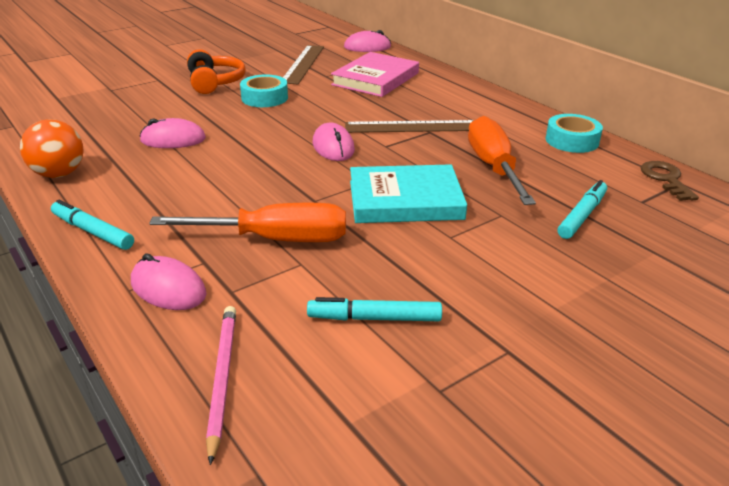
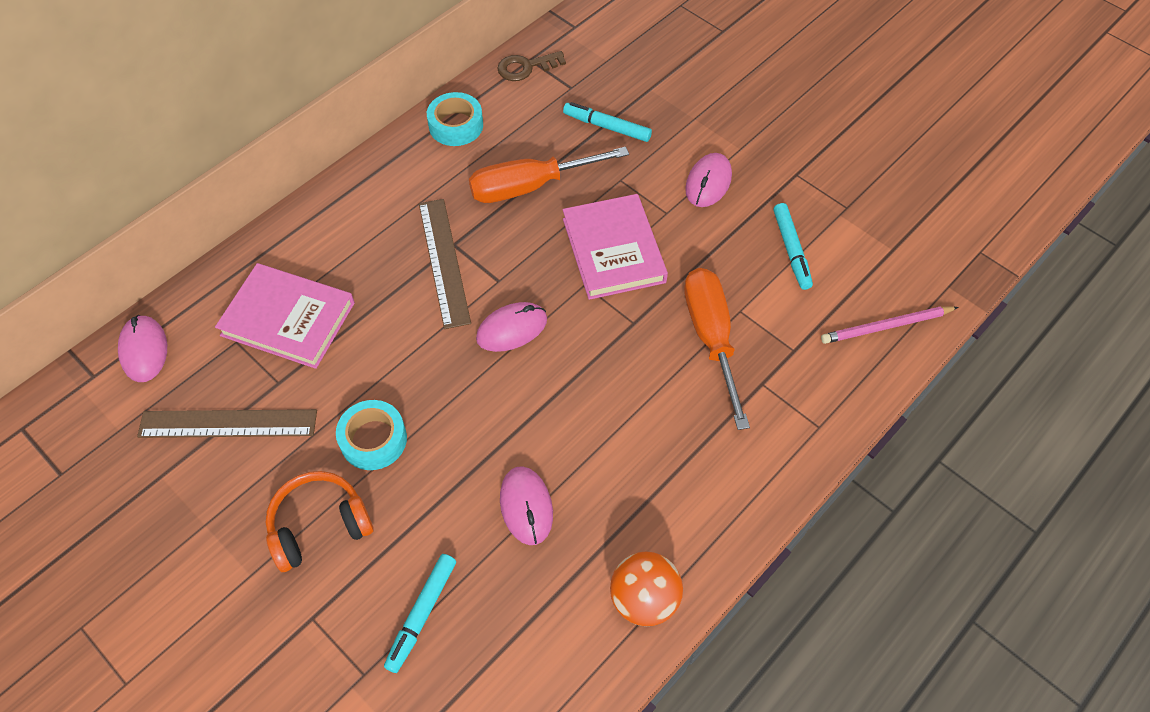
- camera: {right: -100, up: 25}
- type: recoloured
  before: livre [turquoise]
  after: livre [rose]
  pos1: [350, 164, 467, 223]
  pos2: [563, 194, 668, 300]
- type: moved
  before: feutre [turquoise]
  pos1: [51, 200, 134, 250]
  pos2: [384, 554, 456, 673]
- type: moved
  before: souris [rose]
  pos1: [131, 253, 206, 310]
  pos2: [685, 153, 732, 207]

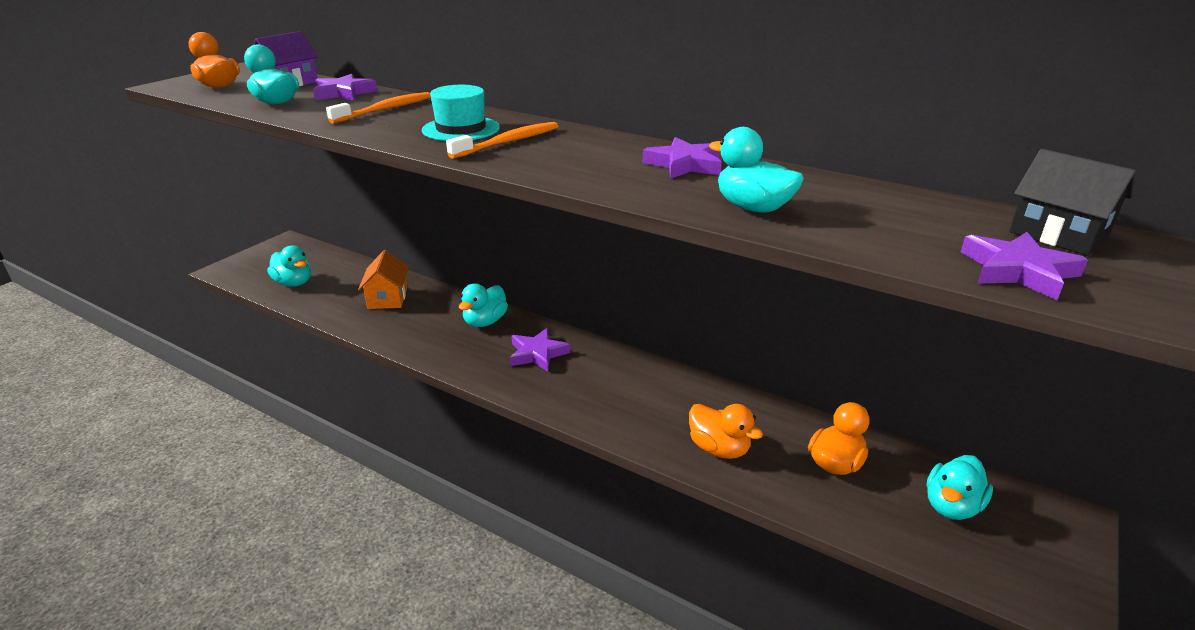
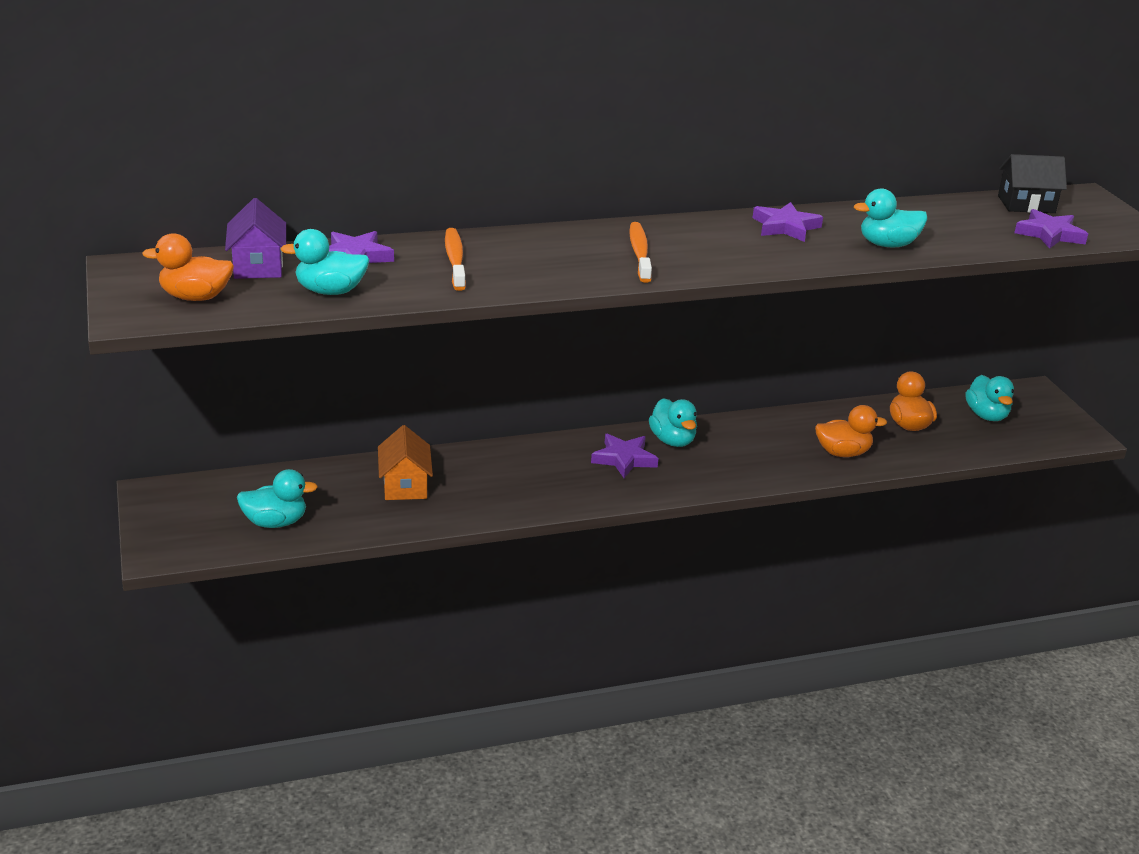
- camera: {right: -50, up: 0}
- type: removed
  before: chapeau [turquoise]
  pos1: [422, 85, 500, 141]
- type: turned
  before: maison [orange]
  pos1: [358, 250, 409, 309]
  pos2: [378, 425, 433, 500]
  turn: 45
- type: moved
  before: canard [turquoise]
  pos1: [459, 284, 508, 327]
  pos2: [649, 398, 697, 447]

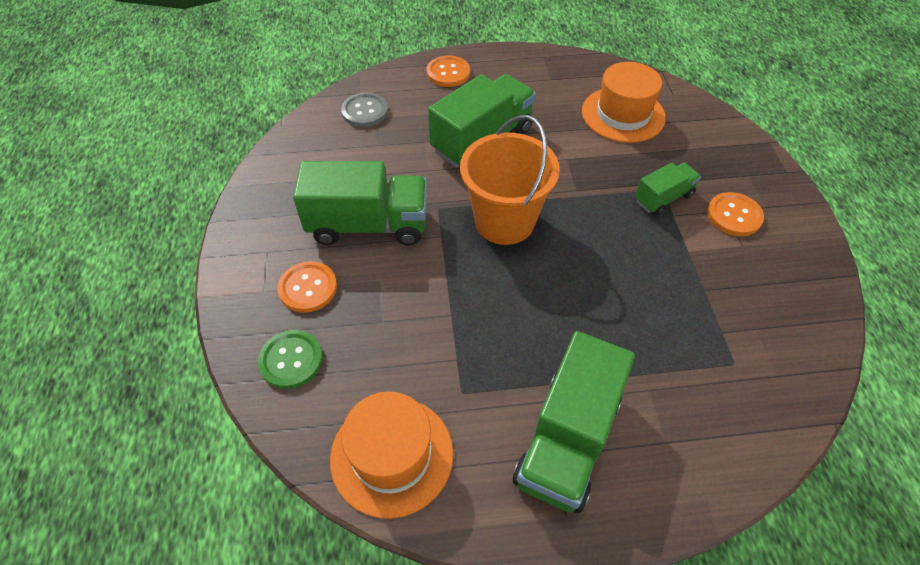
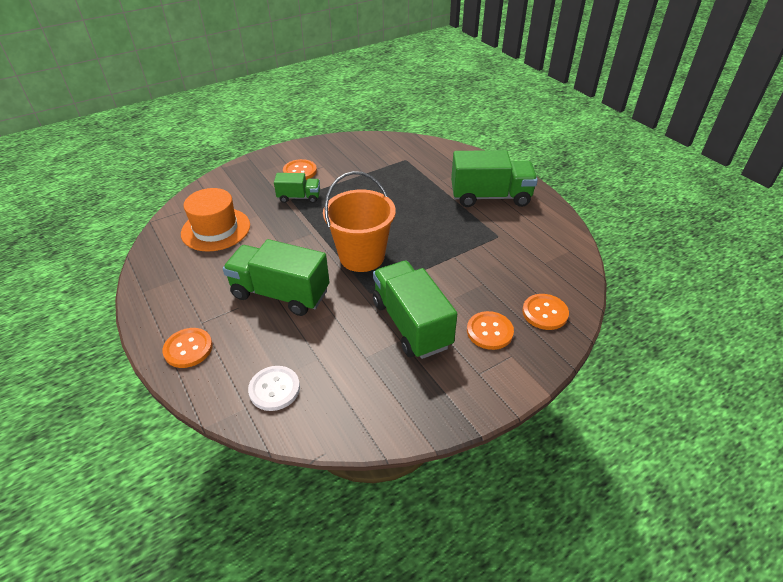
- camera: {right: -115, up: -10}
- type: recoloured
  before: bouton [gris]
  after: bouton [blanc]
  pos1: [341, 93, 388, 127]
  pos2: [248, 366, 300, 411]
- type: turned
  before: camion [vert]
  pos1: [635, 163, 701, 215]
  pos2: [274, 173, 320, 203]
  turn: 150
- type: recoloured
  before: bouton [vert]
  after: bouton [orange]
  pos1: [258, 330, 323, 389]
  pos2: [522, 294, 569, 330]
- type: removed
  before: chapeau [orange]
  pos1: [330, 392, 453, 519]

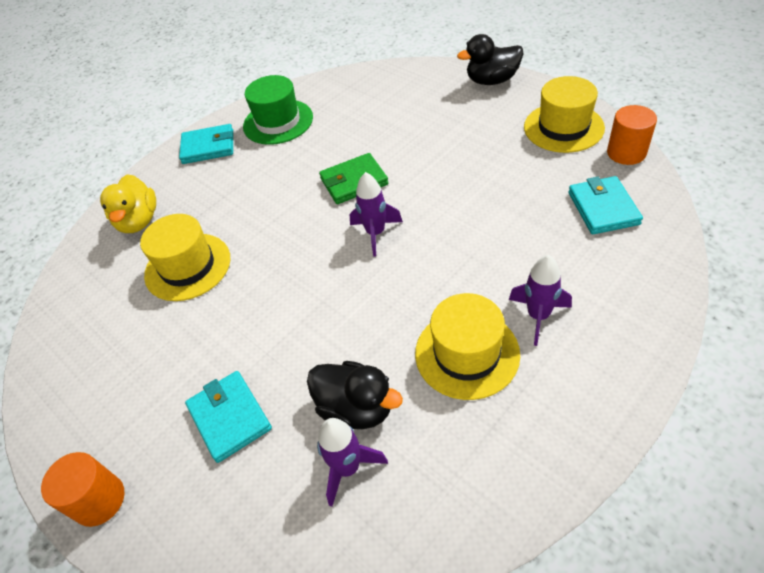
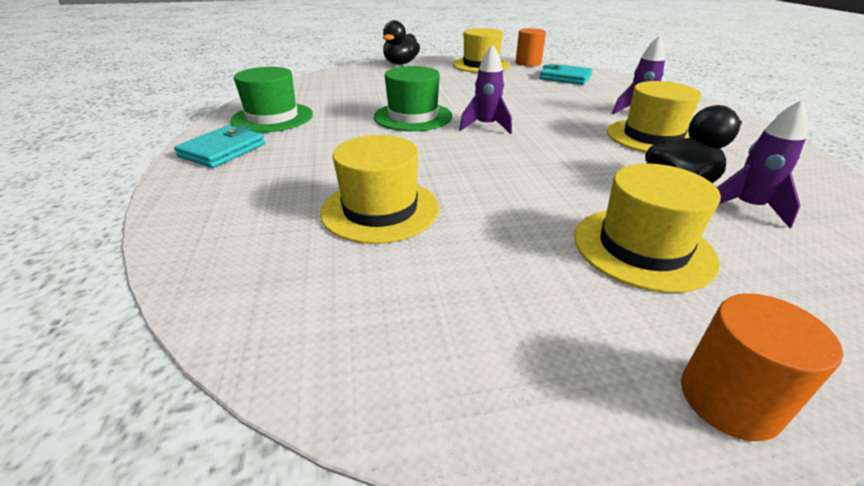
- camera: {right: -60, up: -15}
- type: replaced
  before: portefeuille [vert]
  after: chapeau [vert]
  pos1: [319, 153, 388, 204]
  pos2: [374, 66, 453, 131]
- type: removed
  before: canard [jaune]
  pos1: [100, 174, 156, 233]
- type: replaced
  before: portefeuille [turquoise]
  after: chapeau [jaune]
  pos1: [185, 371, 272, 463]
  pos2: [574, 164, 721, 293]

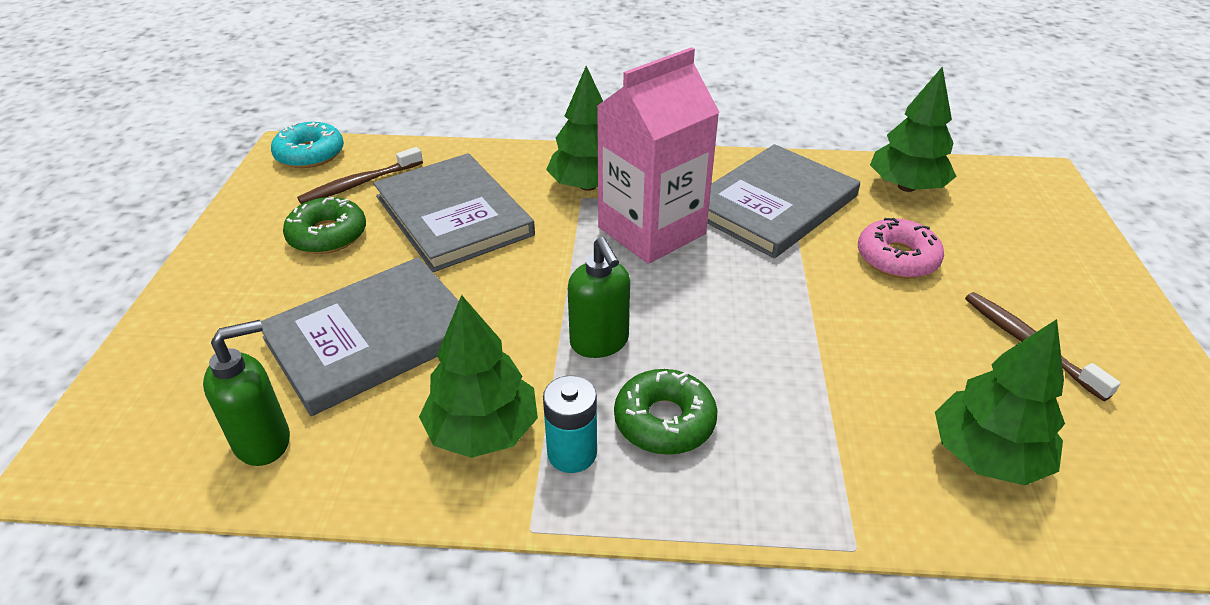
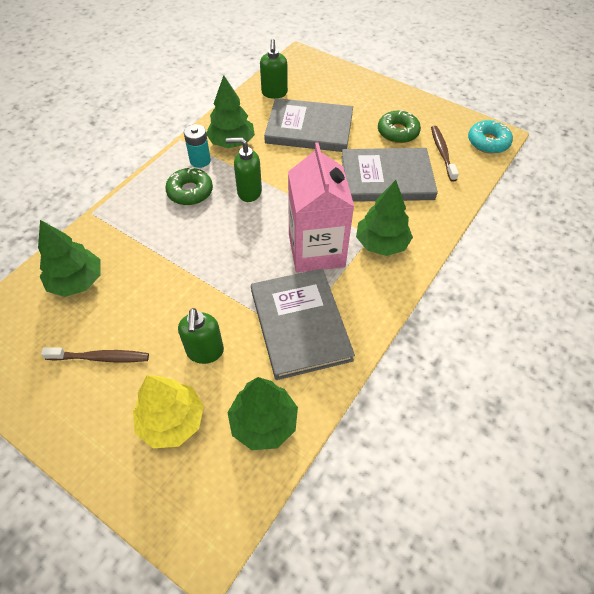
- camera: {right: 120, up: 15}
- type: replaced
  before: beignet [rose]
  after: distributeur de savon [vert]
  pos1: [858, 218, 944, 278]
  pos2: [178, 308, 224, 364]
- type: turned
  before: livre [gris]
  pos1: [261, 257, 459, 416]
  pos2: [264, 98, 353, 152]
  turn: -75
- type: added
  after: arbre [jaune]
  pos2: [133, 375, 204, 448]

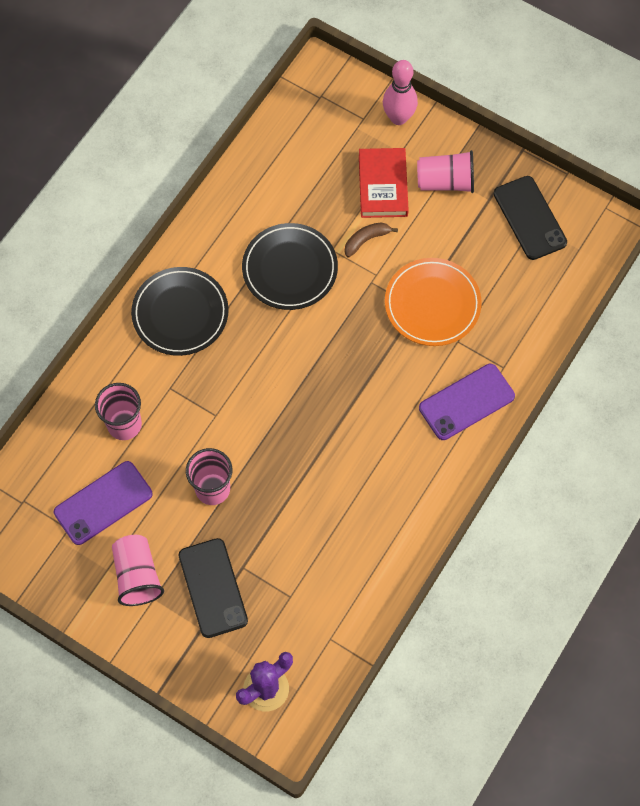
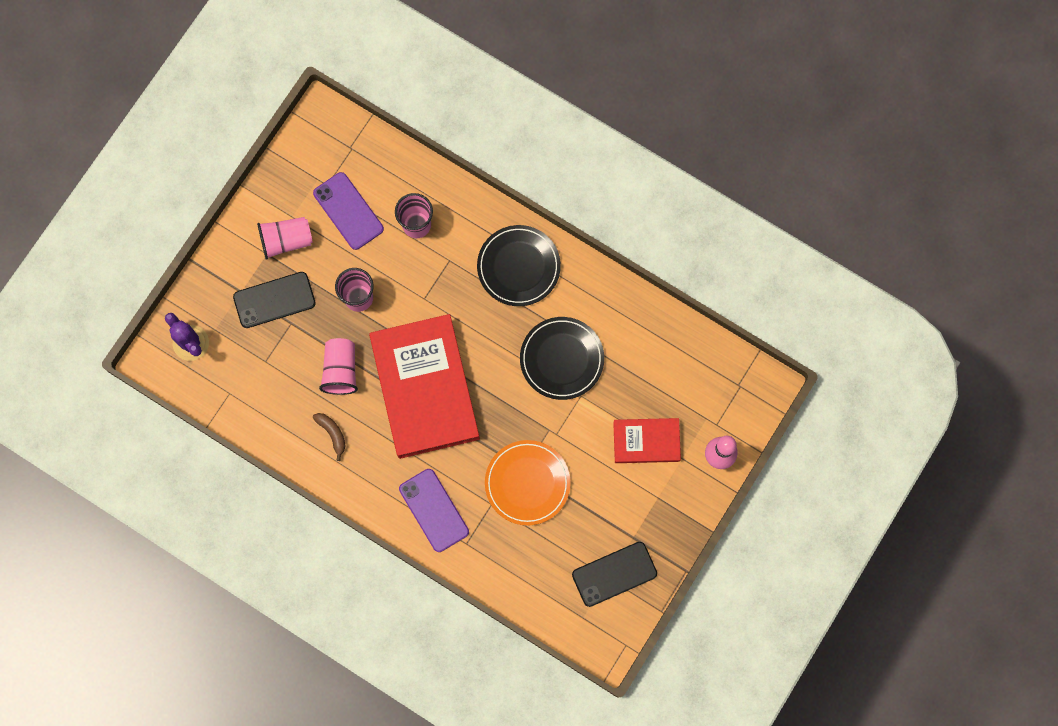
- camera: {right: 90, up: 10}
- type: moved
  before: gobelet [rose]
  pos1: [417, 150, 474, 193]
  pos2: [319, 338, 358, 395]
- type: moved
  before: banane [marron]
  pos1: [344, 222, 398, 257]
  pos2: [313, 413, 346, 461]
- type: added
  after: livre [rouge]
  pos2: [369, 314, 480, 459]

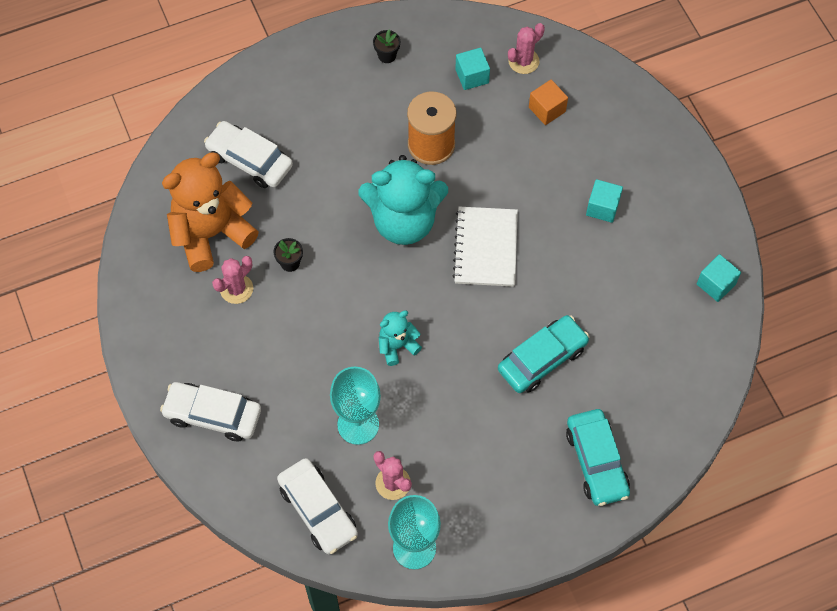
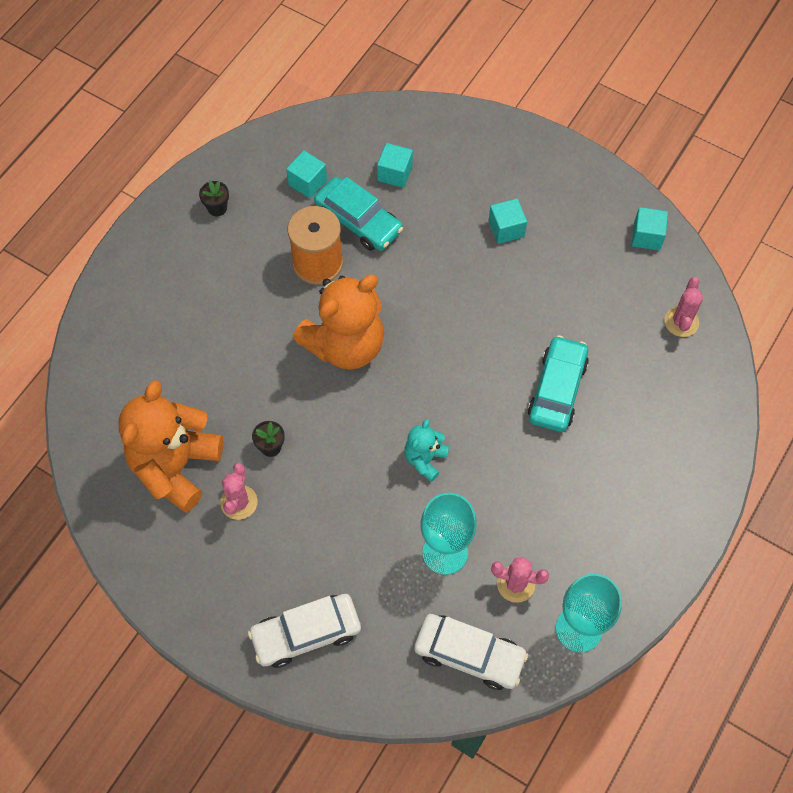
- camera: {right: -35, up: 0}
- type: moved
  before: cactus [rose]
  pos1: [508, 23, 545, 74]
  pos2: [664, 277, 703, 337]
- type: recoloured
  before: cube [orange]
  after: cube [turquoise]
  pos1: [529, 80, 568, 125]
  pos2: [377, 143, 413, 188]
- type: removed
  before: voiture [blanc]
  pos1: [204, 121, 293, 188]
- type: recoloured
  before: ours en peluche [turquoise]
  after: ours en peluche [orange]
  pos1: [358, 155, 448, 245]
  pos2: [293, 275, 384, 370]
- type: removed
  before: carnet [blanc]
  pos1: [453, 207, 518, 287]
- type: moved
  before: voiture [turquoise]
  pos1: [566, 409, 630, 506]
  pos2: [314, 177, 403, 251]

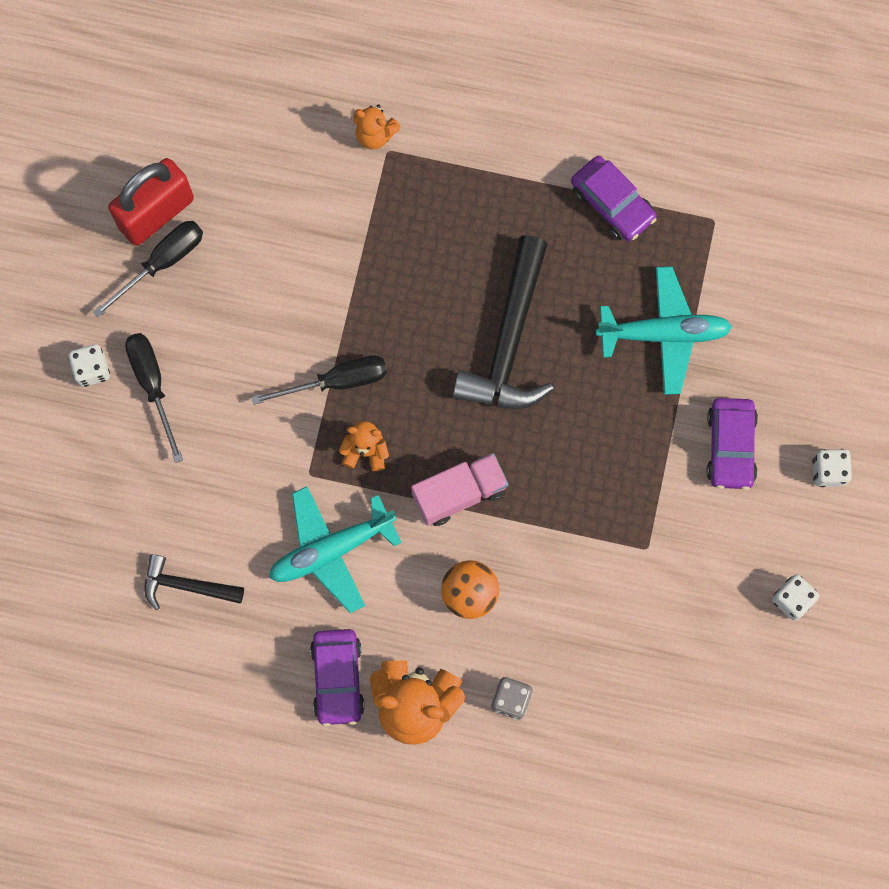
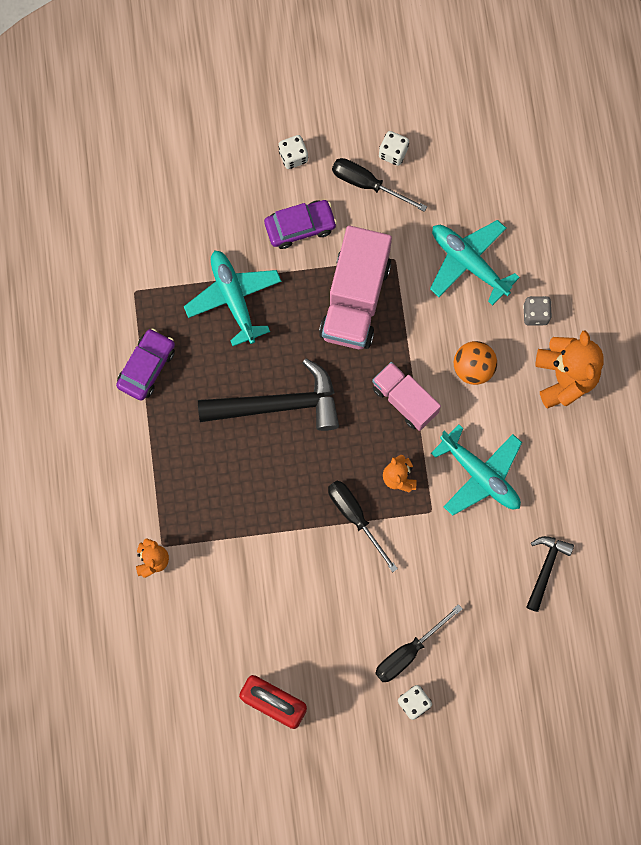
- camera: {right: -110, up: 0}
- type: moved
  before: tournevis [noir]
  pos1: [93, 221, 203, 318]
  pos2: [332, 158, 427, 212]
- type: turned
  before: marteau [noir]
  pos1: [144, 554, 244, 610]
  pos2: [526, 536, 574, 612]
  turn: -150
- type: removed
  before: voiture [violet]
  pos1: [310, 629, 365, 727]
- type: added
  after: avion [turquoise]
  pos2: [430, 220, 520, 306]
- type: added
  after: camion [rose]
  pos2: [319, 225, 392, 349]

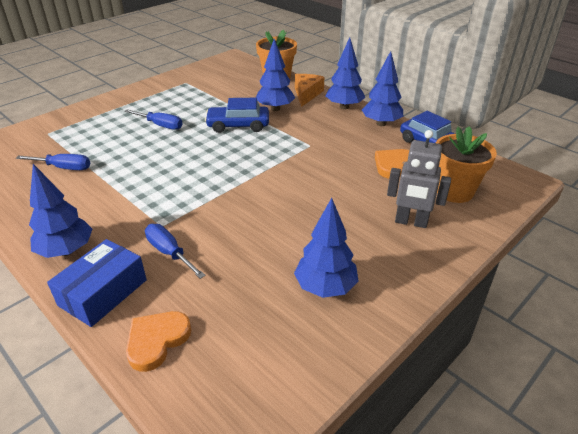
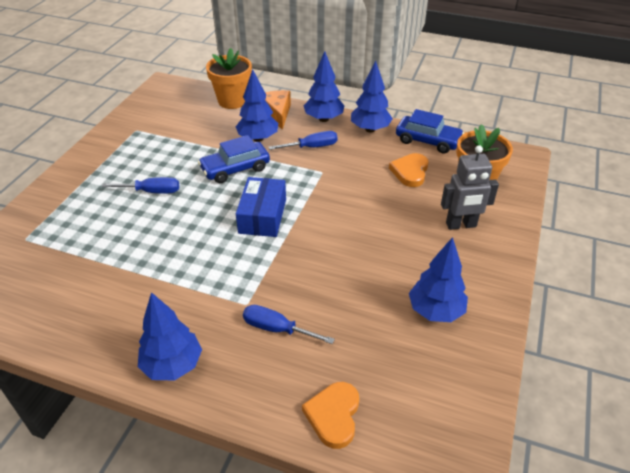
- camera: {right: -25, up: 5}
- type: moved
  before: tournevis [bleu]
  pos1: [16, 154, 90, 170]
  pos2: [269, 131, 338, 150]
- type: moved
  before: boîte [bleu]
  pos1: [47, 239, 147, 327]
  pos2: [236, 177, 286, 237]

